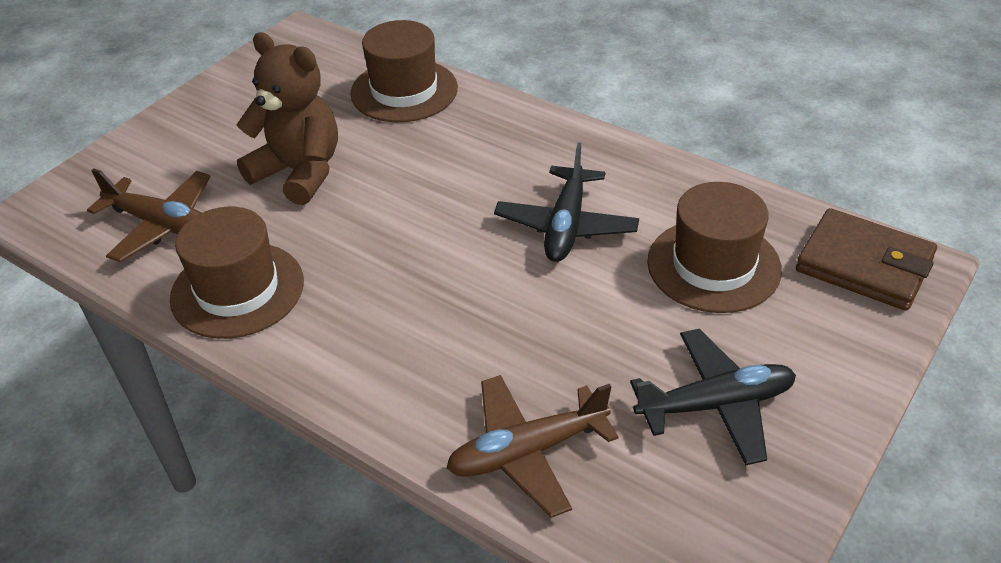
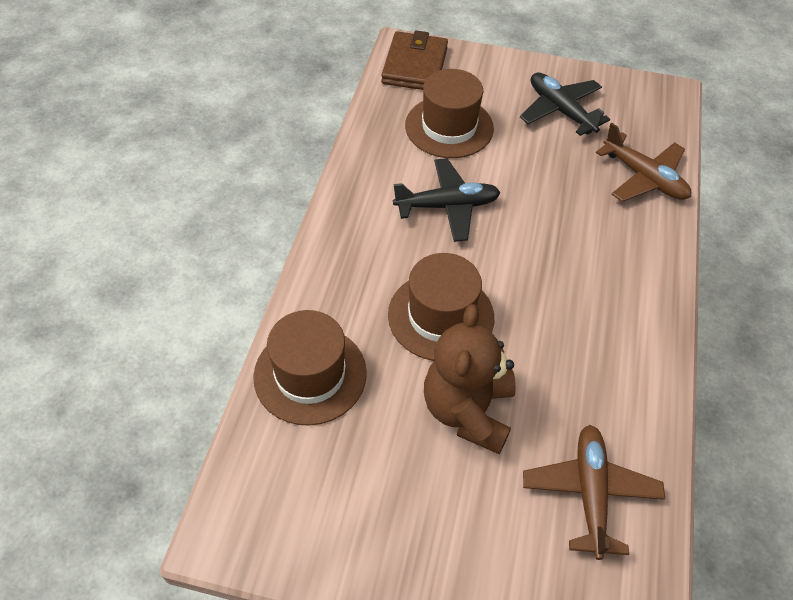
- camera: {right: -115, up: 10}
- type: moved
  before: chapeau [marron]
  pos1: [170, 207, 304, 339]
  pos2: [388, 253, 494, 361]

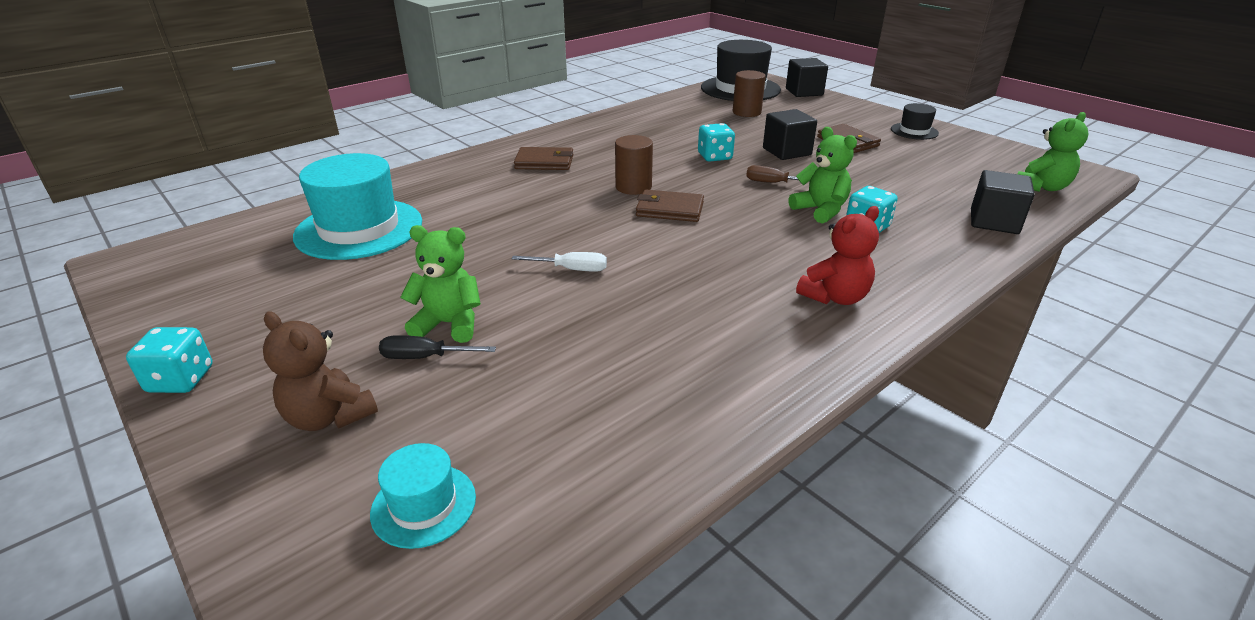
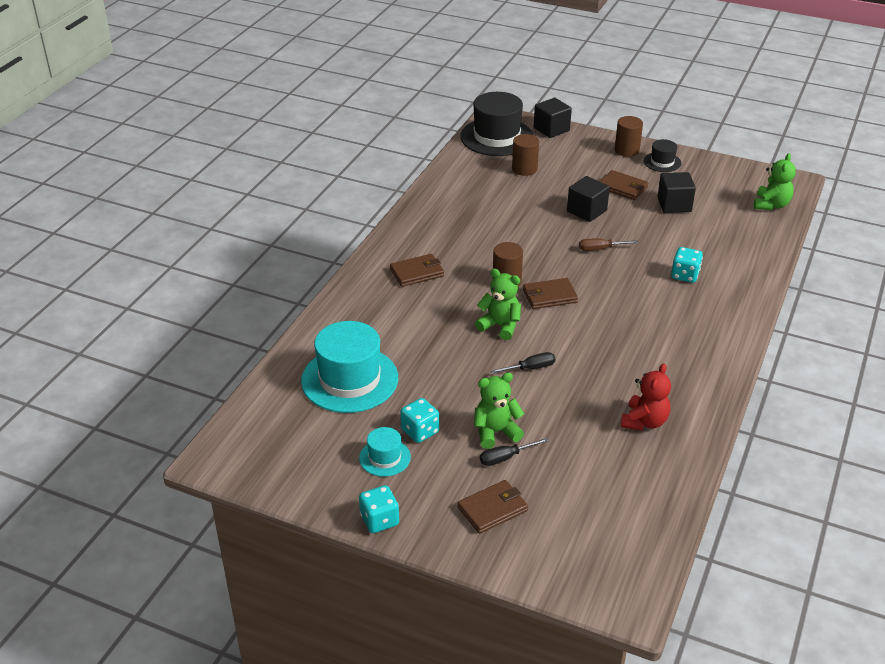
- camera: {right: -25, up: 5}
- type: moved
  before: dé [turquoise]
  pos1: [698, 123, 735, 162]
  pos2: [400, 398, 439, 443]
- type: moved
  before: ours en peluche [vert]
  pos1: [788, 127, 857, 224]
  pos2: [475, 269, 521, 340]
- type: moved
  before: cube [noir]
  pos1: [971, 170, 1035, 234]
  pos2: [657, 172, 696, 213]
- type: moved
  before: ours en peluche [rouge]
  pos1: [796, 206, 879, 305]
  pos2: [621, 363, 671, 431]
- type: recoloured
  before: tournevis [blanc]
  after: tournevis [noir]
  pos1: [512, 252, 607, 272]
  pos2: [491, 352, 556, 374]
- type: replaced
  before: ours en peluche [marron]
  after: portefeuille [marron]
  pos1: [263, 311, 378, 431]
  pos2: [457, 480, 528, 534]
- type: moved
  before: chapeau [turquoise]
  pos1: [370, 443, 476, 549]
  pos2: [359, 427, 411, 477]
- type: added
  after: cylindre [marron]
  pos2: [615, 116, 643, 157]

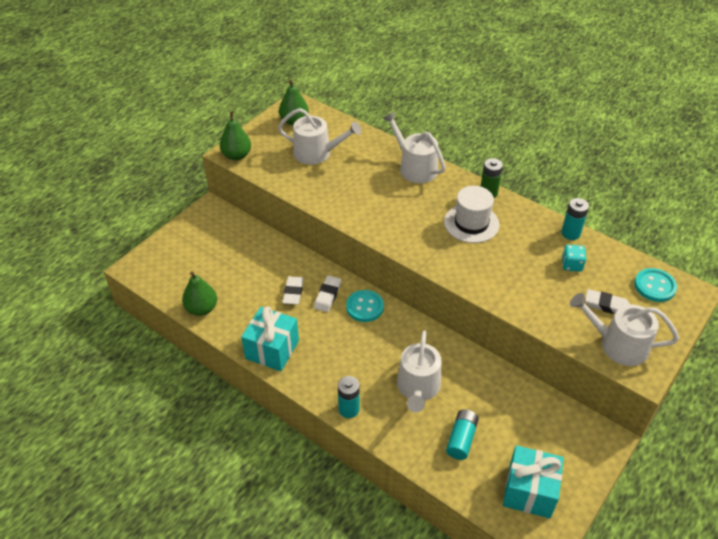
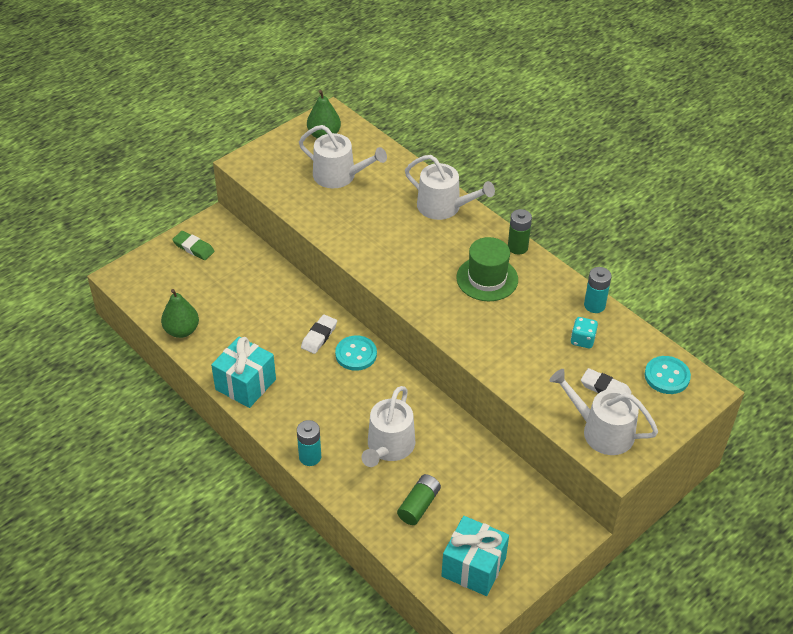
- camera: {right: 10, up: 0}
- type: removed
  before: poire [vert]
  pos1: [220, 111, 251, 160]
- type: turned
  before: arrosoir [blanc]
  pos1: [383, 111, 446, 183]
  pos2: [405, 155, 495, 220]
  turn: 150
- type: recoloured
  before: chapeau [blanc]
  after: chapeau [vert]
  pos1: [444, 186, 499, 243]
  pos2: [456, 237, 518, 301]
- type: removed
  before: gomme [blanc]
  pos1: [282, 276, 304, 305]
- type: recoloured
  before: pile [turquoise]
  after: pile [vert]
  pos1: [446, 409, 479, 460]
  pos2: [397, 474, 441, 525]
- type: added
  after: gomme [vert]
  pos2: [172, 231, 215, 260]

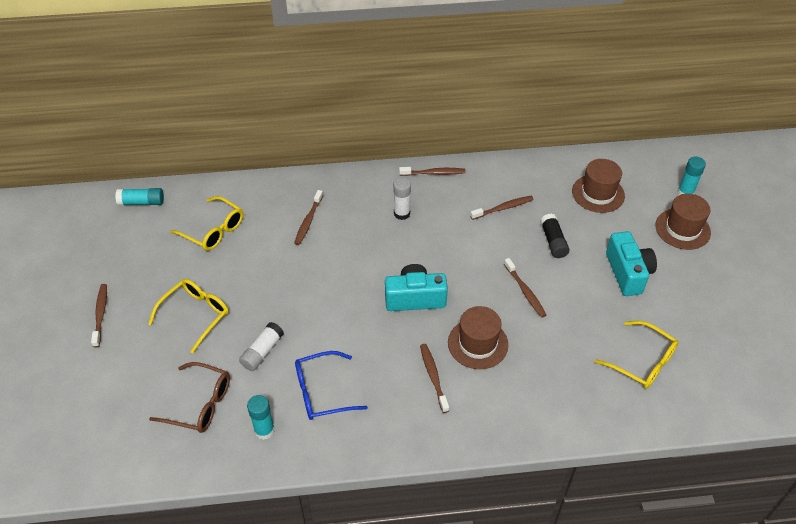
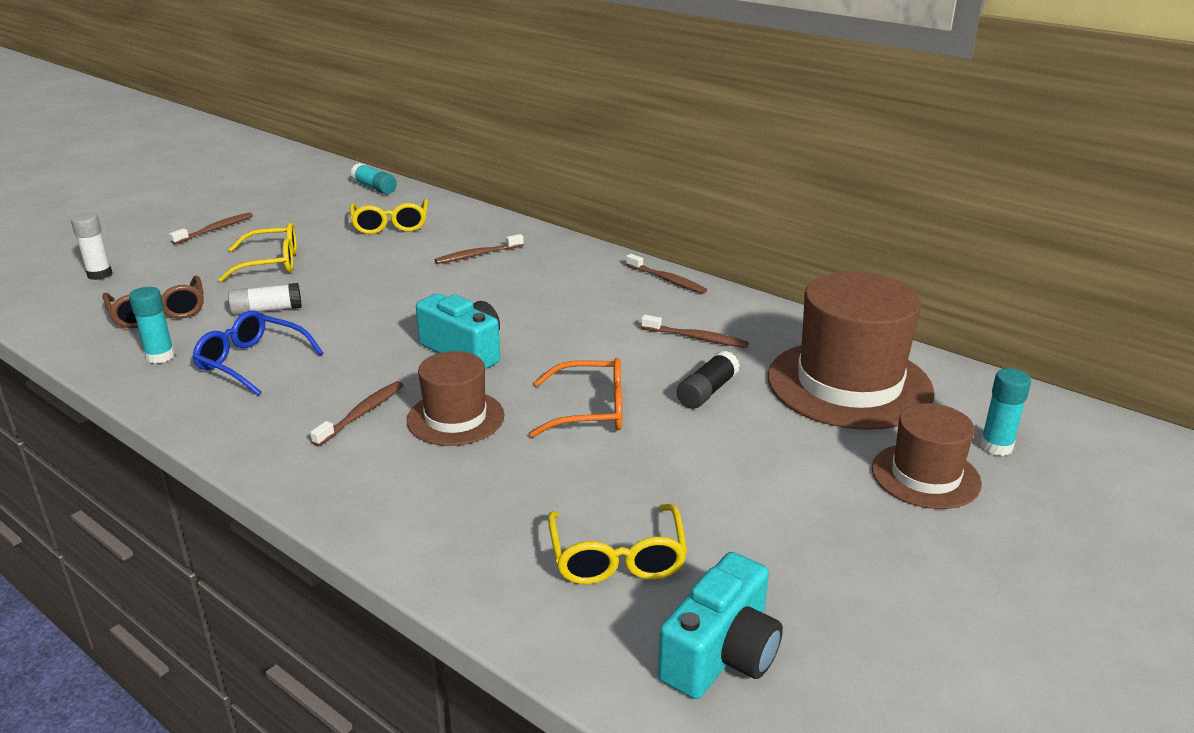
- camera: {right: 45, up: -20}
- type: resized
  before: chapeau [marron]
  pos1: [572, 159, 625, 213]
  pos2: [768, 272, 934, 430]
  scale: 1.77
- type: moved
  before: bâton de colle [blanc]
  pos1: [393, 177, 411, 220]
  pos2: [71, 213, 112, 280]
- type: moved
  before: appareil photo [turquoise]
  pos1: [606, 231, 657, 296]
  pos2: [658, 552, 783, 699]
- type: replaced
  before: brosse à dents [marron]
  after: lunettes [orange]
  pos1: [504, 258, 546, 318]
  pos2: [529, 358, 622, 438]

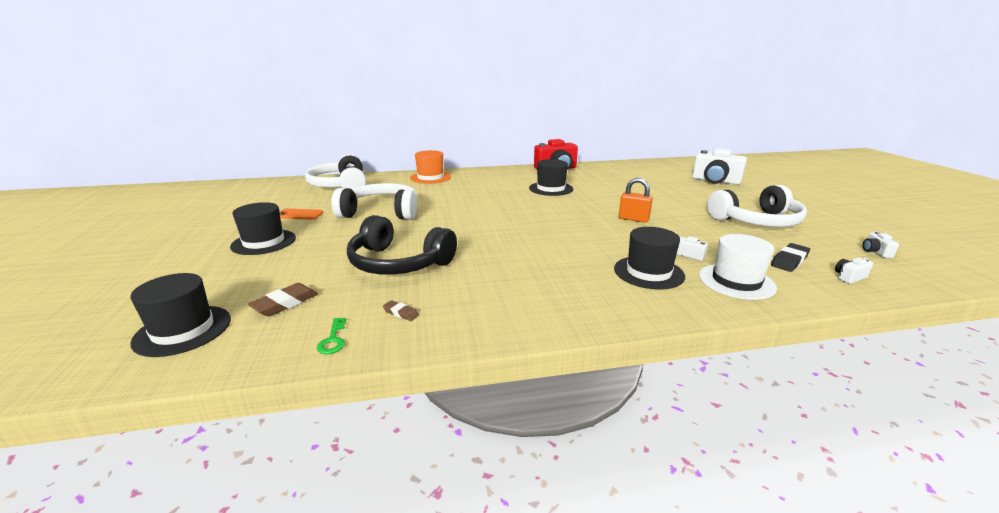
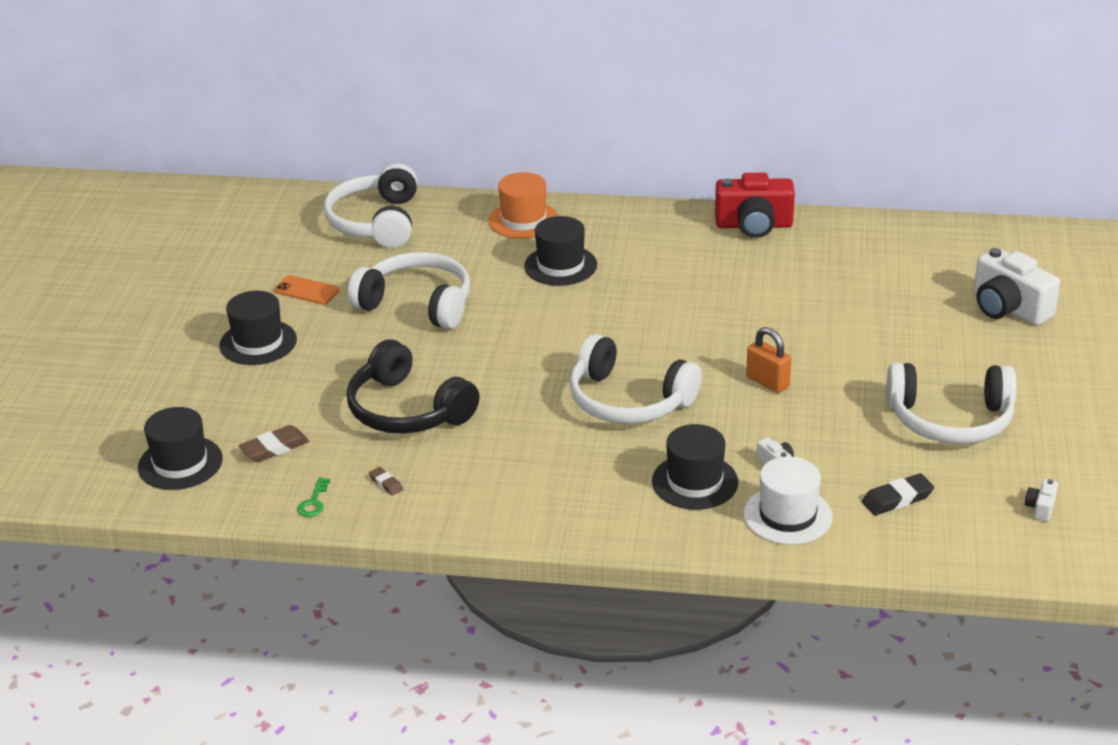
- camera: {right: 20, up: 10}
- type: moved
  before: chapeau [noir]
  pos1: [529, 159, 573, 196]
  pos2: [524, 216, 597, 286]
- type: removed
  before: appareil photo [blanc]
  pos1: [835, 257, 873, 284]
- type: added
  after: casque audio [blanc]
  pos2: [570, 334, 702, 424]

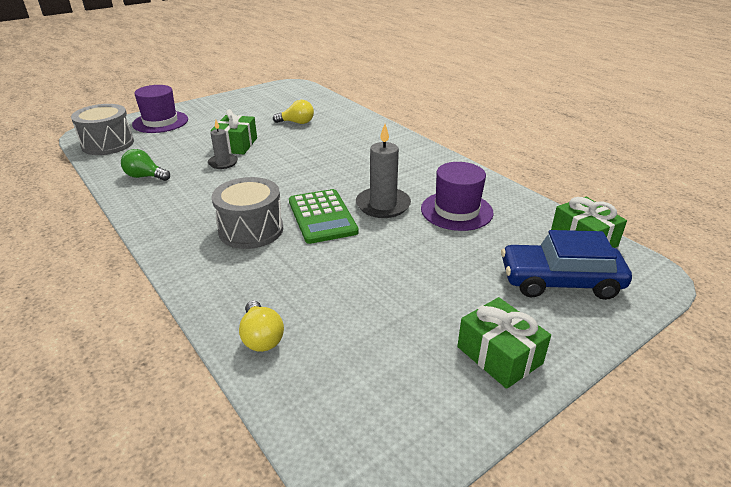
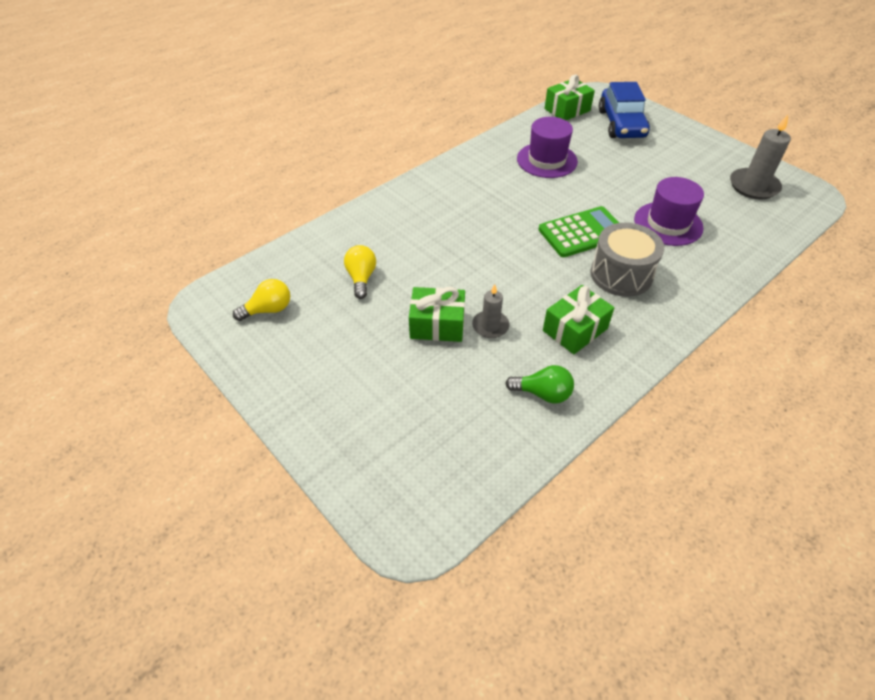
- camera: {right: -95, up: 15}
- type: moved
  before: chapeau [violet]
  pos1: [132, 85, 188, 133]
  pos2: [634, 177, 704, 246]
- type: removed
  before: tambour [gris]
  pos1: [71, 104, 134, 155]
- type: moved
  before: bougie [gris]
  pos1: [356, 124, 411, 218]
  pos2: [730, 114, 791, 200]
- type: turned
  before: ampoule [vert]
  pos1: [121, 149, 170, 181]
  pos2: [505, 365, 574, 403]
  turn: -90
- type: moved
  before: cadeau [vert]
  pos1: [457, 297, 551, 389]
  pos2: [543, 285, 614, 354]
- type: moved
  before: ampoule [jaune]
  pos1: [239, 300, 284, 352]
  pos2: [233, 279, 290, 321]

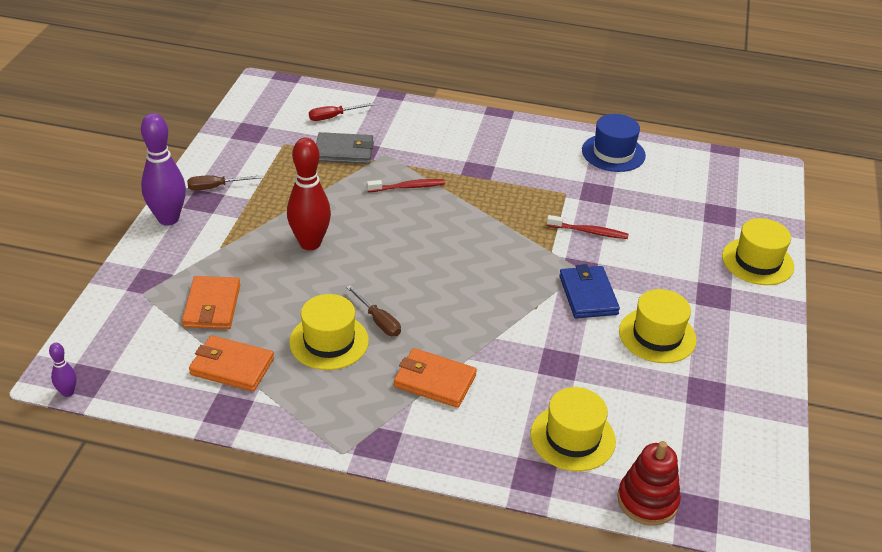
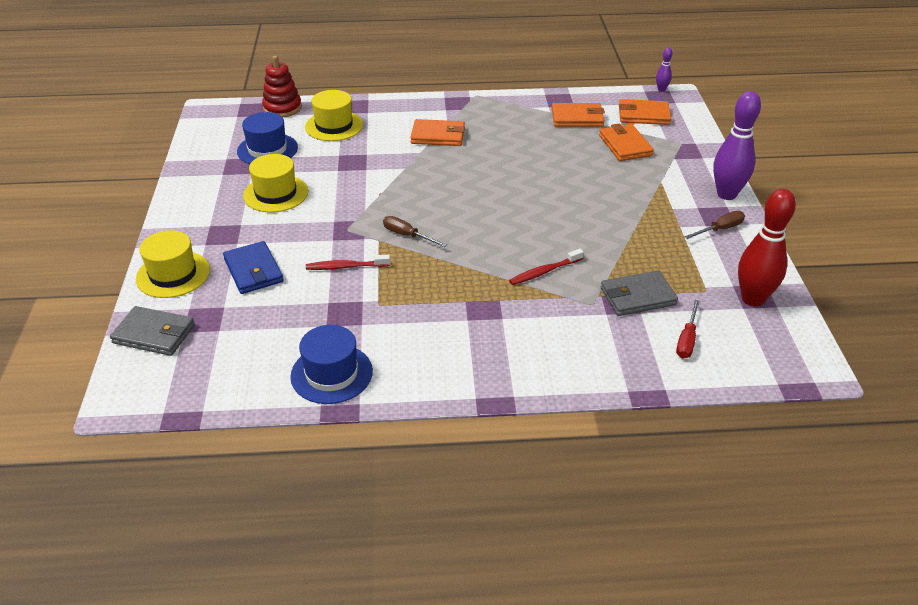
- camera: {right: 165, up: 0}
- type: turned
  before: tournevis [rouge]
  pos1: [309, 103, 374, 121]
  pos2: [676, 300, 700, 358]
  turn: 150
- type: moved
  before: quille [rouge]
  pos1: [287, 138, 331, 250]
  pos2: [738, 189, 796, 306]
- type: moved
  before: portefeuille [bleu]
  pos1: [559, 264, 620, 318]
  pos2: [223, 241, 283, 294]
- type: moved
  before: tournevis [marron]
  pos1: [346, 285, 401, 336]
  pos2: [383, 216, 447, 247]
- type: removed
  before: chapeau [jaune]
  pos1: [289, 294, 369, 370]
- type: added
  after: portefeuille [orange]
  pos2: [619, 99, 671, 125]
- type: added
  after: chapeau [bleu]
  pos2: [237, 112, 298, 164]
- type: added
  after: portefeuille [gris]
  pos2: [110, 306, 195, 356]

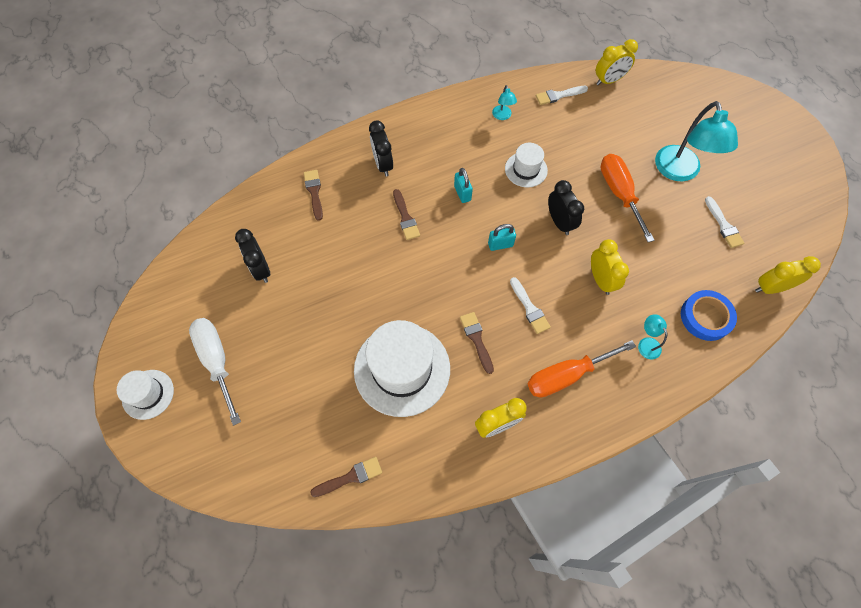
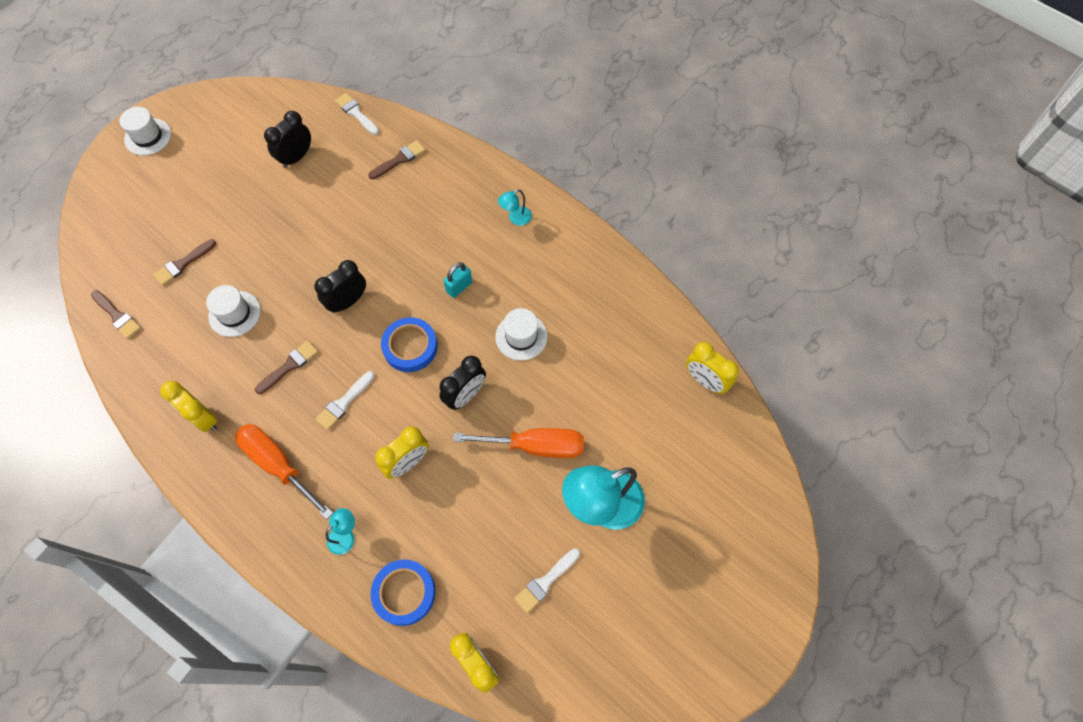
- camera: {right: 65, up: 0}
- type: moved
  before: lampe [turquoise]
  pos1: [492, 85, 517, 120]
  pos2: [498, 189, 532, 226]
- type: moved
  before: pinceau [blanc]
  pos1: [536, 86, 588, 105]
  pos2: [335, 93, 379, 135]
- type: moved
  before: réveil [noir]
  pos1: [369, 120, 393, 177]
  pos2: [314, 260, 366, 313]
- type: turned
  before: tournevis [orange]
  pos1: [600, 154, 655, 242]
  pos2: [453, 428, 584, 458]
  turn: 45
- type: moved
  before: pinceau [marron]
  pos1: [393, 189, 420, 240]
  pos2: [153, 239, 216, 286]
- type: replaced
  before: cadenas [turquoise]
  after: ruban adhésif [bleu]
  pos1: [488, 224, 516, 251]
  pos2: [381, 317, 438, 372]
- type: removed
  before: tournevis [blanc]
  pos1: [189, 318, 241, 426]
- type: resized
  before: chapeau [blanc]
  pos1: [354, 320, 450, 417]
  pos2: [206, 285, 261, 337]
  scale: 0.52

